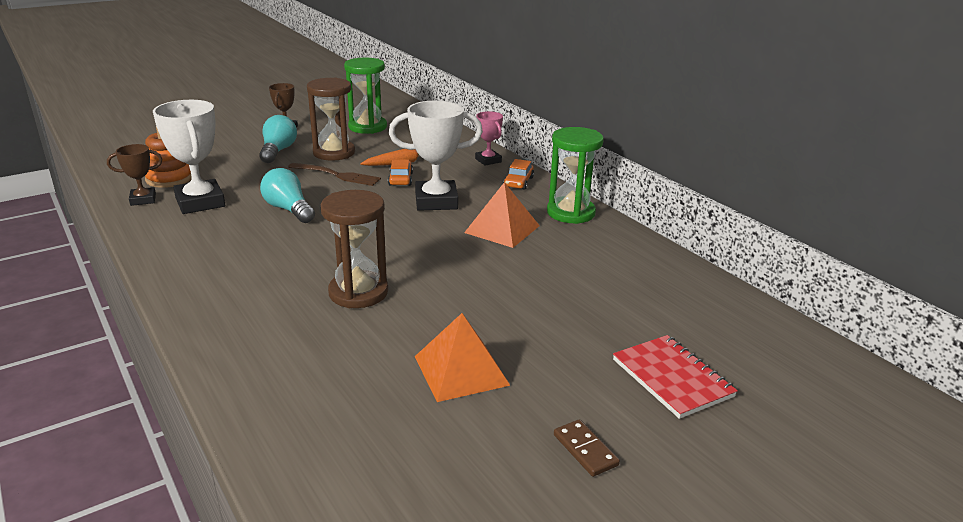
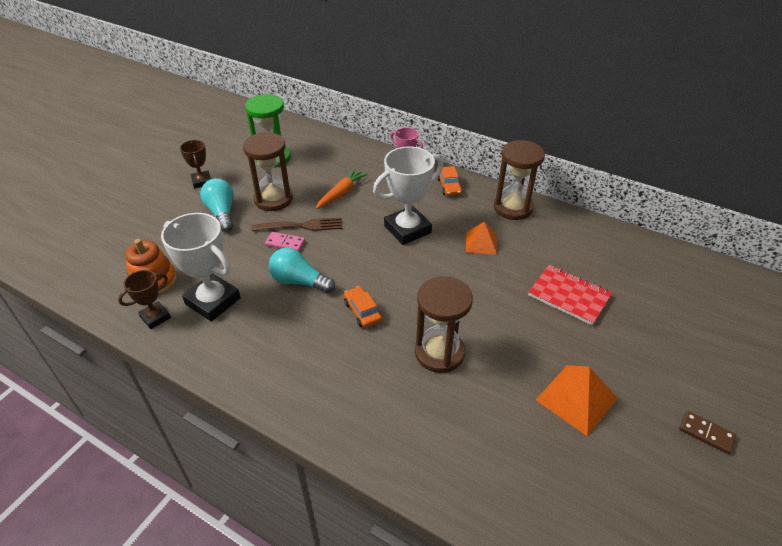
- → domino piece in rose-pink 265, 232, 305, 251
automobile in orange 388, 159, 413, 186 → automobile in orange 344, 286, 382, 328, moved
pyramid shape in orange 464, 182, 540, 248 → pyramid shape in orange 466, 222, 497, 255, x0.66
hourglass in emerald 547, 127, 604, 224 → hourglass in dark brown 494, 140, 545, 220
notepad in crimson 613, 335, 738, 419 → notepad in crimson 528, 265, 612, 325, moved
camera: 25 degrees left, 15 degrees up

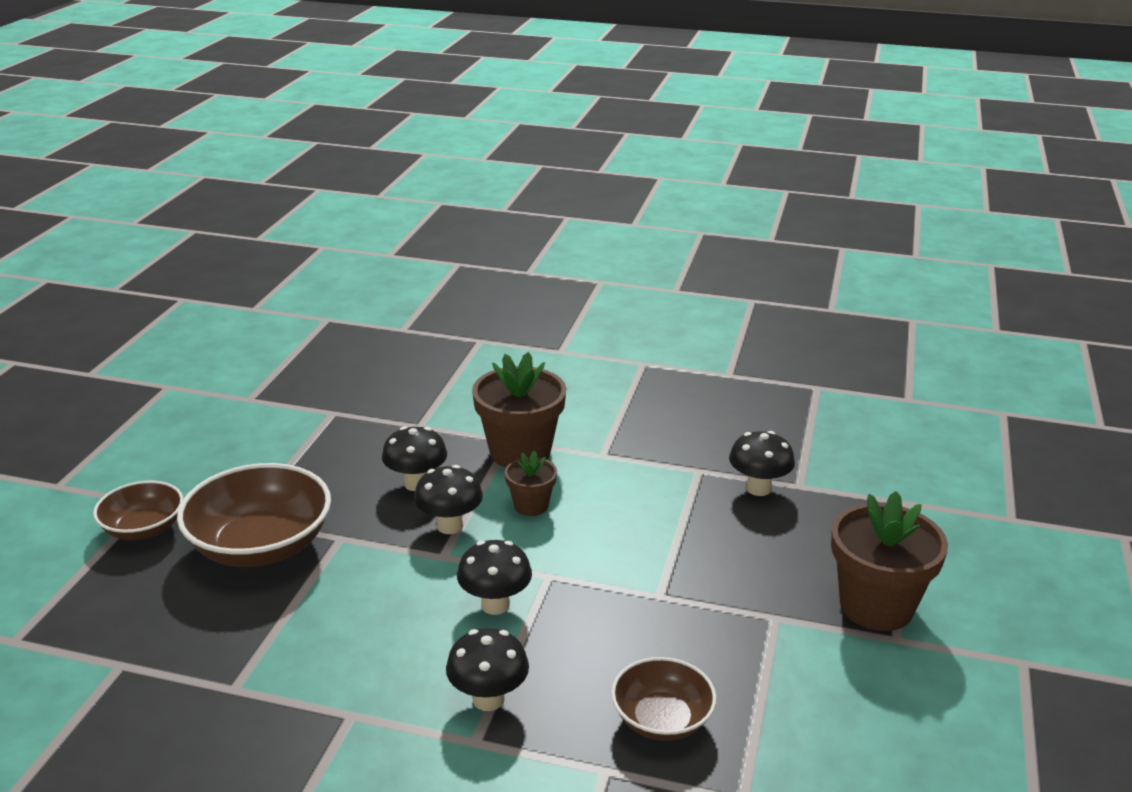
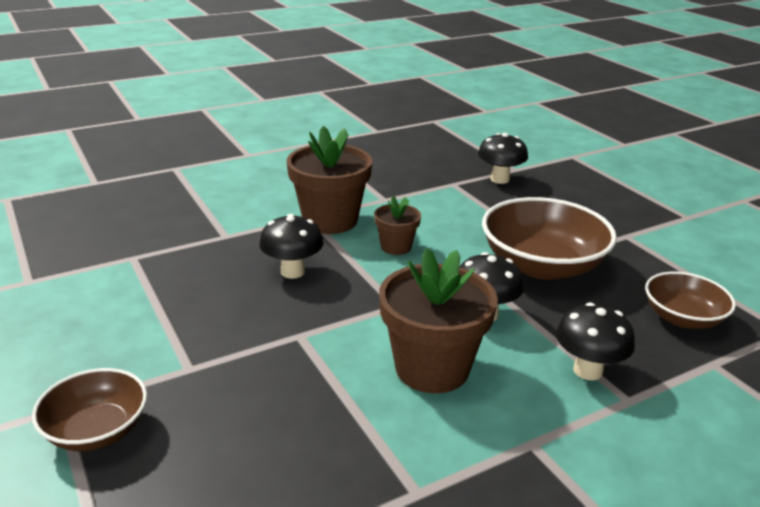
potted plant in dark brown 831, 491, 948, 631 → potted plant in dark brown 379, 248, 498, 393, moved
serving bowl in dark brown 177, 463, 331, 567 → serving bowl in dark brown 482, 197, 617, 280, moved
fungus in ebony 414, 465, 483, 534 → -
camera: 45 degrees left, 0 degrees up

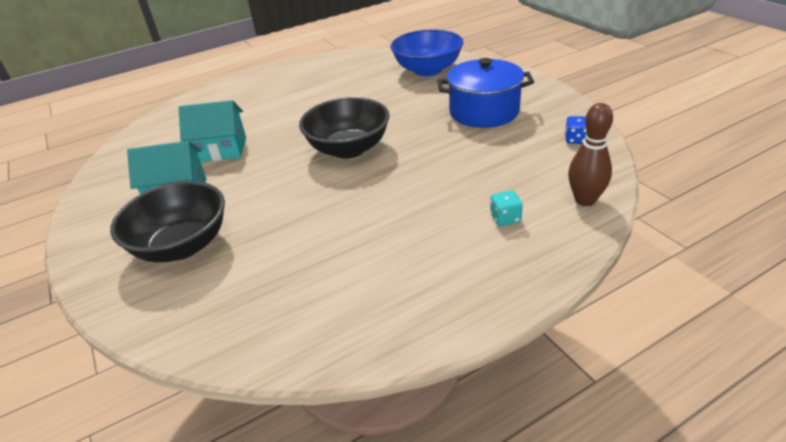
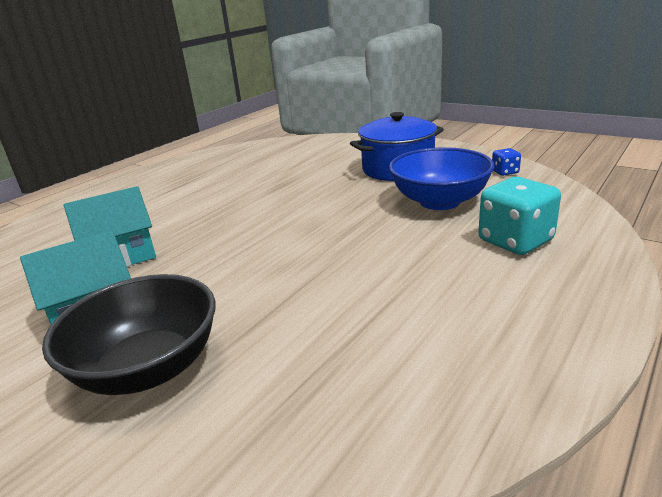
serving bowl in royal blue 391, 29, 464, 76 → serving bowl in royal blue 389, 147, 495, 210, moved
dice in teal 490, 190, 523, 226 → dice in teal 478, 177, 561, 255, x2.03
serving bowl in ebony 299, 97, 390, 159 → -
skittle in dark brown 568, 103, 613, 206 → -
camera: 25 degrees left, 10 degrees down

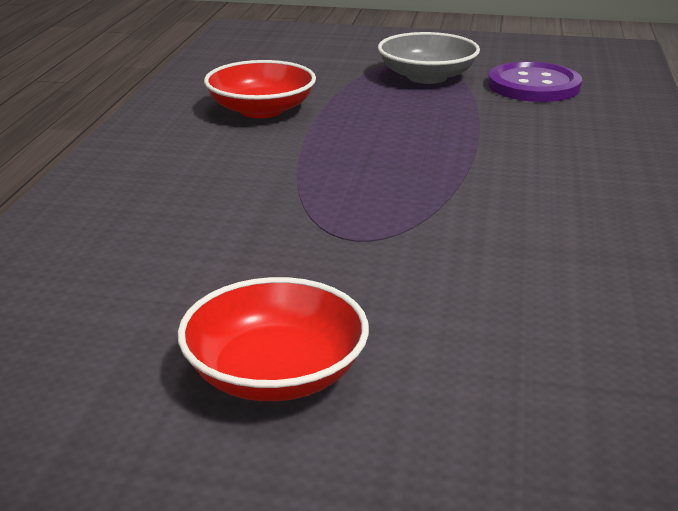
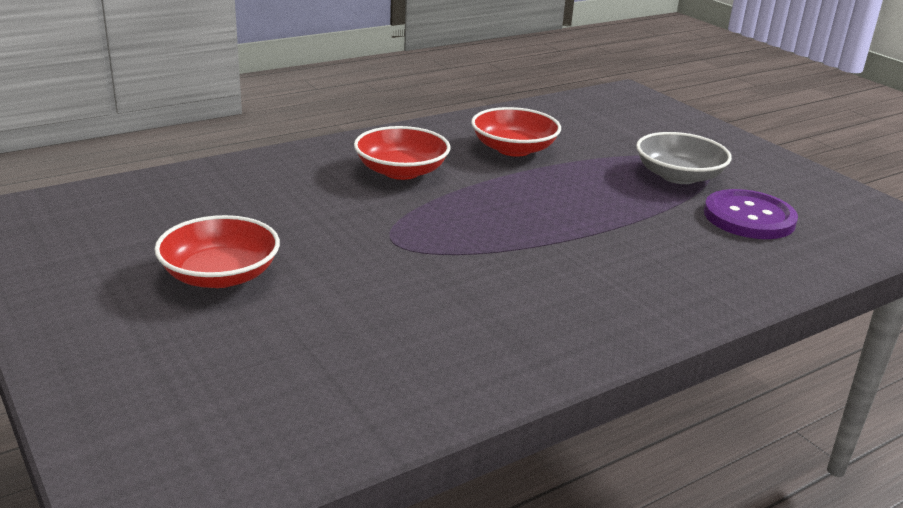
- → serving bowl in crimson 354, 126, 450, 180
camera: 45 degrees right, 0 degrees up

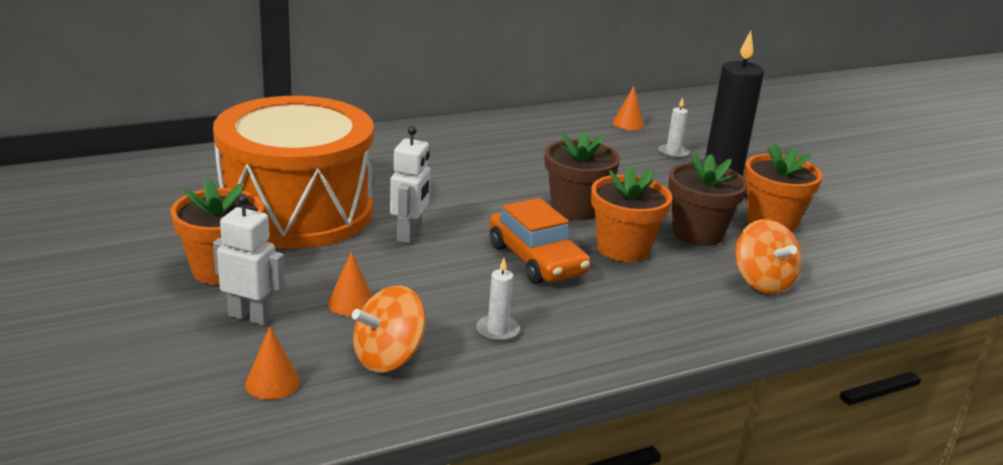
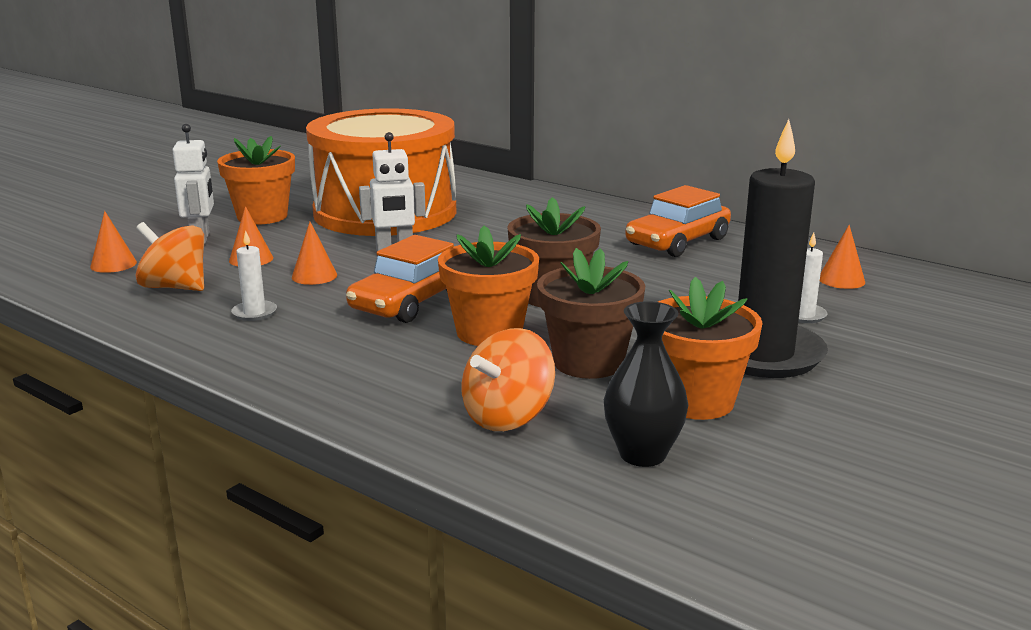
- → cone in orange 292, 222, 337, 285
- → tall vase in ebony 604, 301, 688, 467
- → automobile in orange 625, 185, 731, 257
camera: 65 degrees right, 5 degrees down

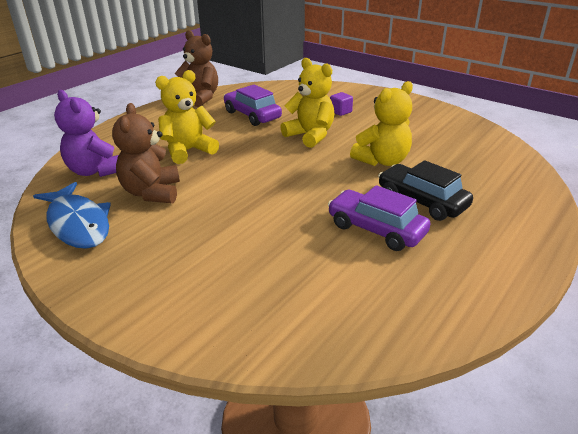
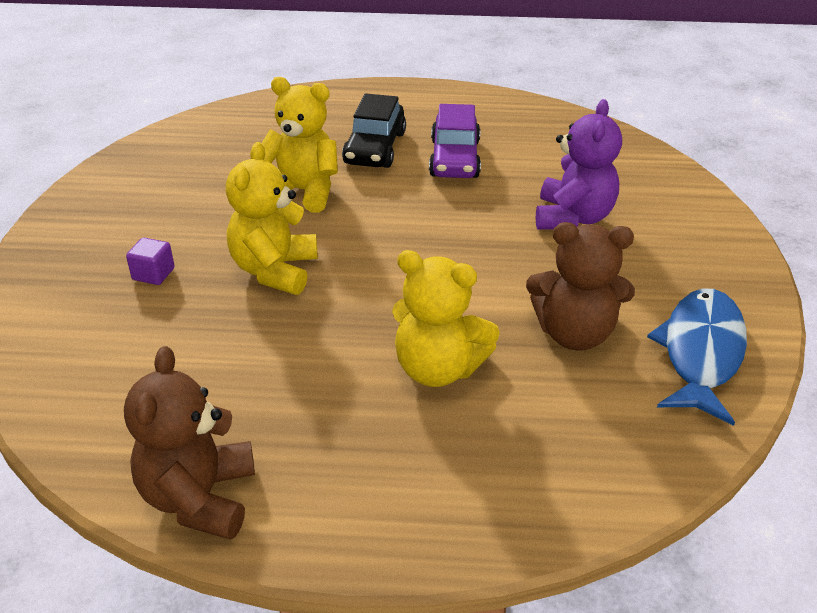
stuffed bear in dark brown 112, 103, 180, 203 → stuffed bear in dark brown 526, 222, 635, 350, 45 degrees clockwise
stuffed bear in violet 54, 90, 119, 177 → stuffed bear in violet 536, 99, 622, 230, moved
automobile in violet 224, 84, 282, 126 → -
camera: 125 degrees left, 5 degrees up

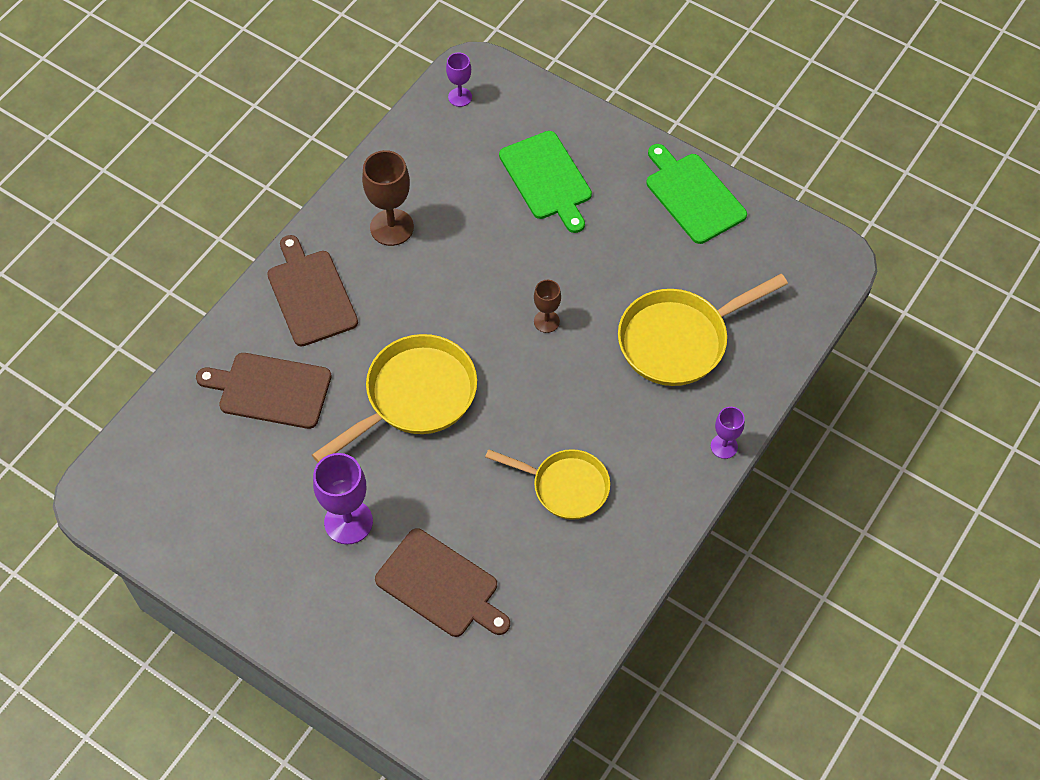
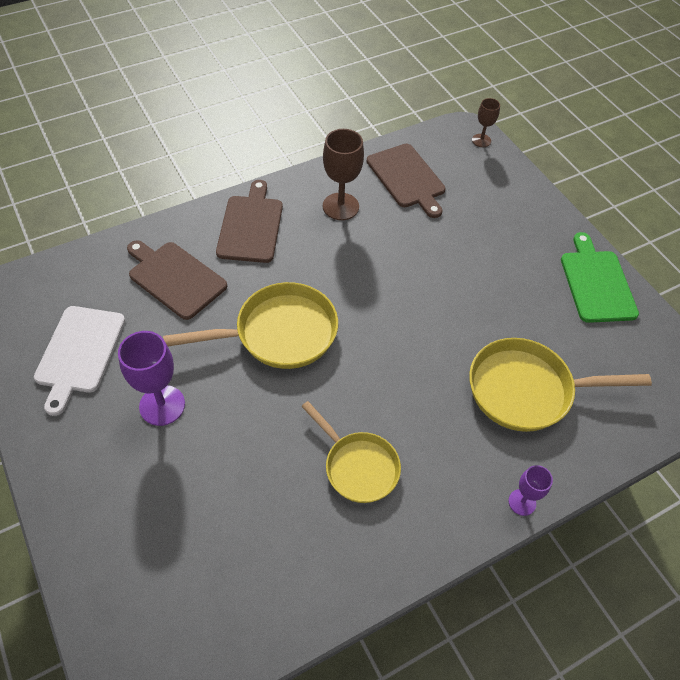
- → bread board in snow-white 34, 306, 125, 416
bread board in dark brown 375, 528, 510, 637 → bread board in dark brown 367, 144, 446, 218, moved
chalice in dark brown 534, 280, 561, 333 → chalice in dark brown 472, 98, 500, 147, moved
chalice in violet 446, 53, 472, 107 → -
bread board in emerald 499, 131, 592, 233 → -
camera: 25 degrees right, 5 degrees down

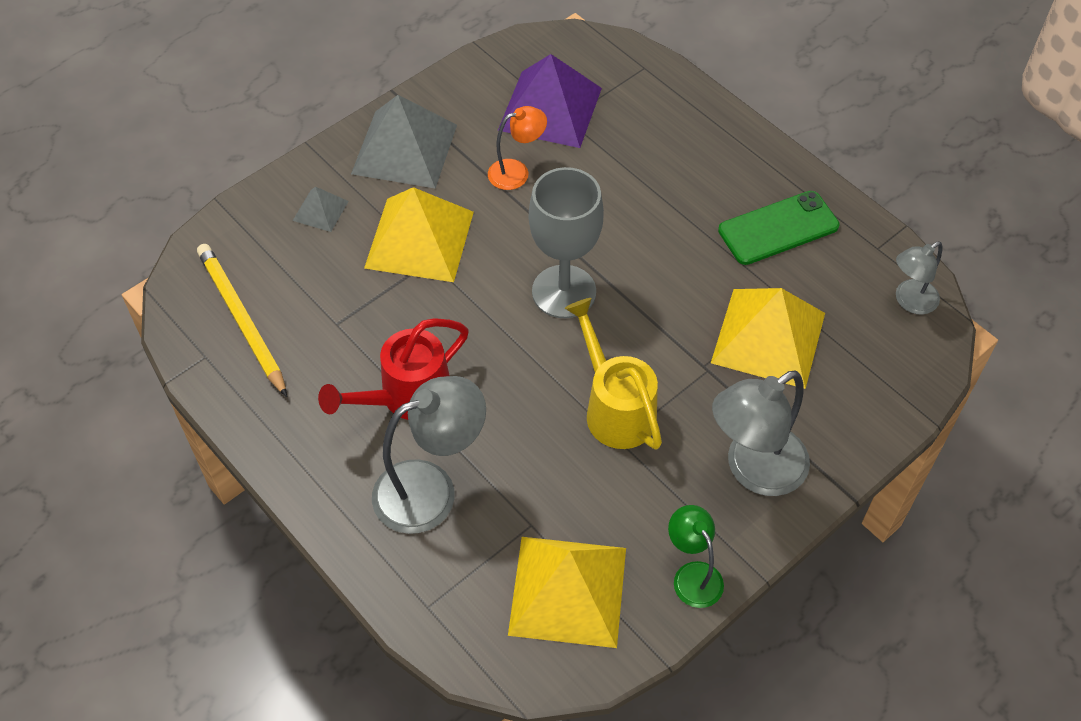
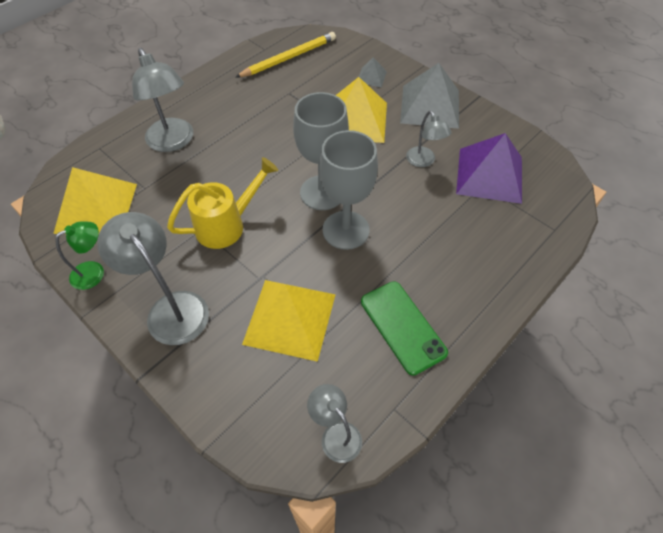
- → chalice in grey 319, 130, 378, 250
desk lamp in orange 488, 106, 547, 190 → desk lamp in grey 406, 111, 451, 167
watering pot in crimson 318, 318, 469, 420 → -
camera: 85 degrees right, 0 degrees up

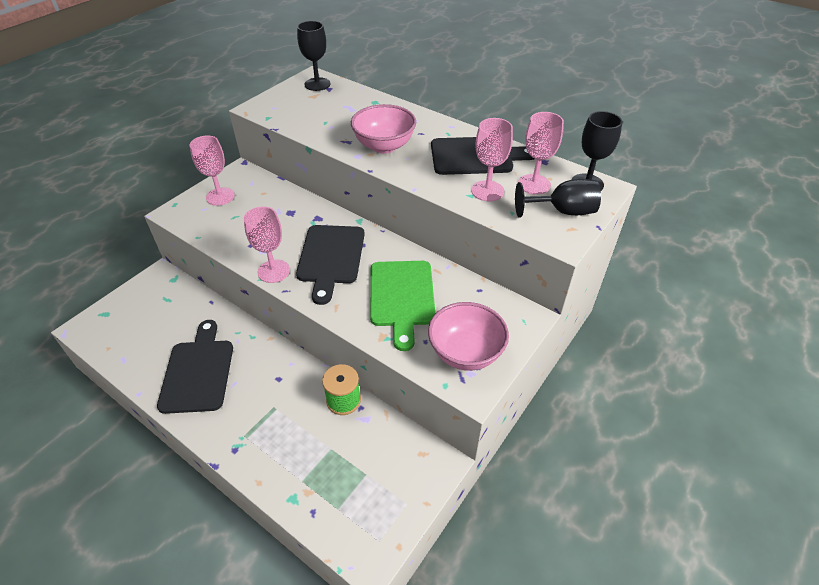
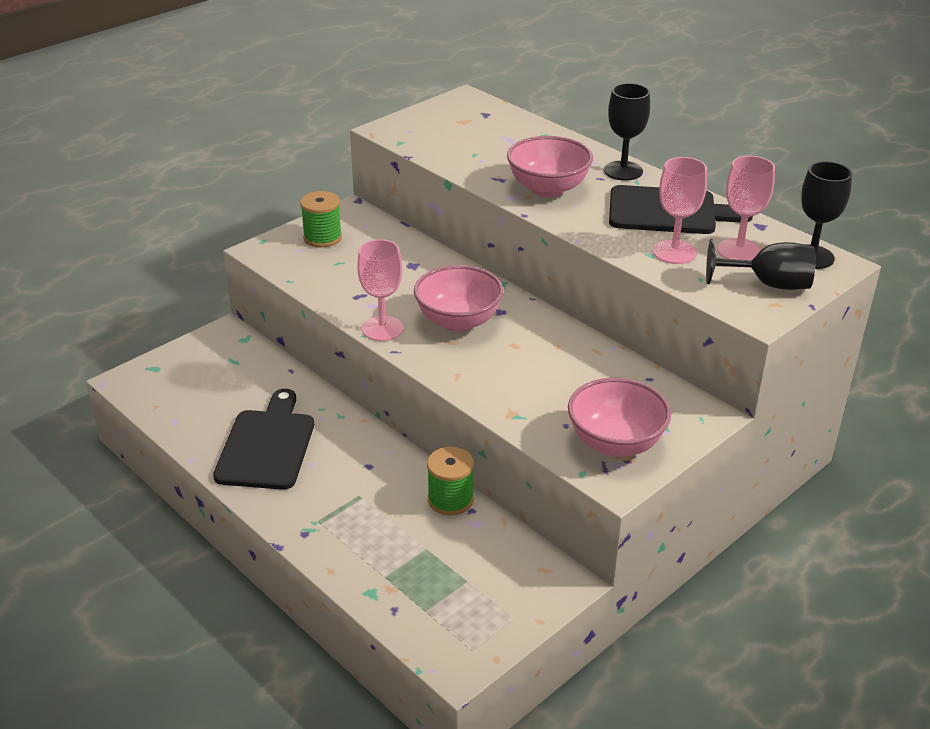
chalice in rose-pink 190, 136, 235, 206 → reel of thread in emerald 300, 191, 342, 248
bread board in ebony 296, 225, 365, 305 → serving bowl in rose-pink 414, 265, 504, 332
chalice in ebony 297, 21, 330, 91 → chalice in ebony 604, 83, 650, 180, moved
bread board in emerald 370, 261, 435, 351 → -
camera: 10 degrees right, 10 degrees down

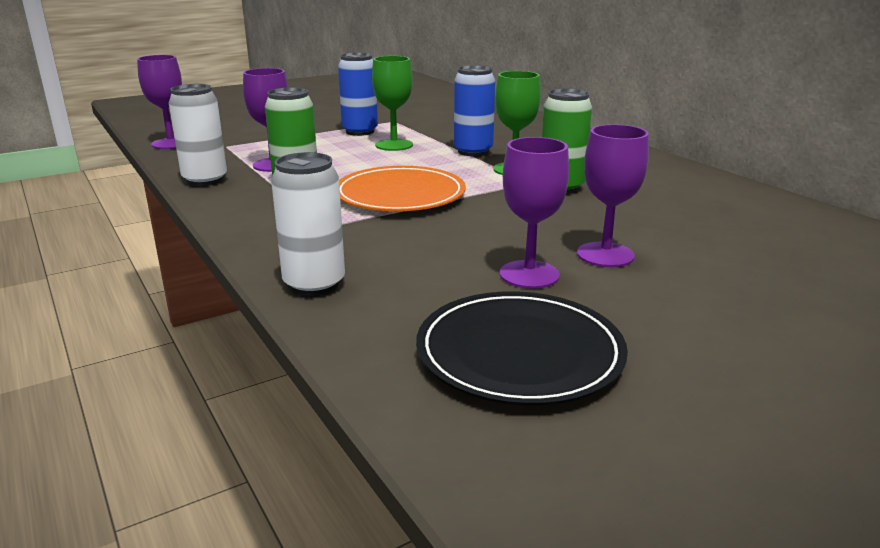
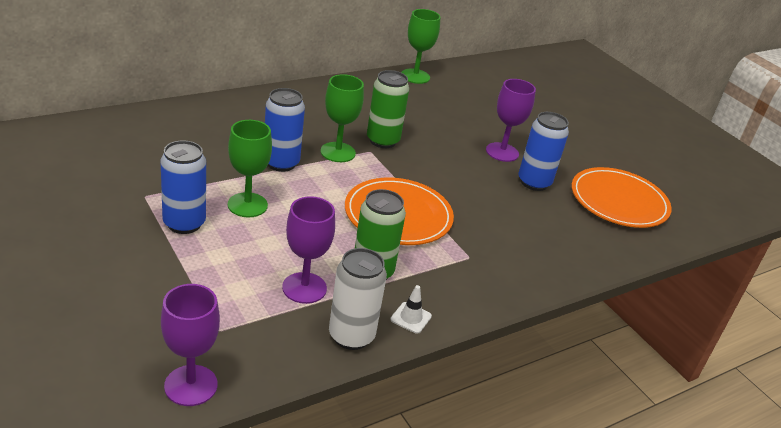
- → traffic cone in snow-white 390, 285, 432, 334
- → chalice in emerald 401, 9, 440, 84
chalice in violet 500, 137, 569, 289 → can in royal blue 518, 112, 569, 191
plate in ebony 416, 291, 628, 406 → plate in orange 571, 167, 672, 228
can in snow-white 271, 152, 345, 296 → -
camera: 95 degrees left, 10 degrees up

